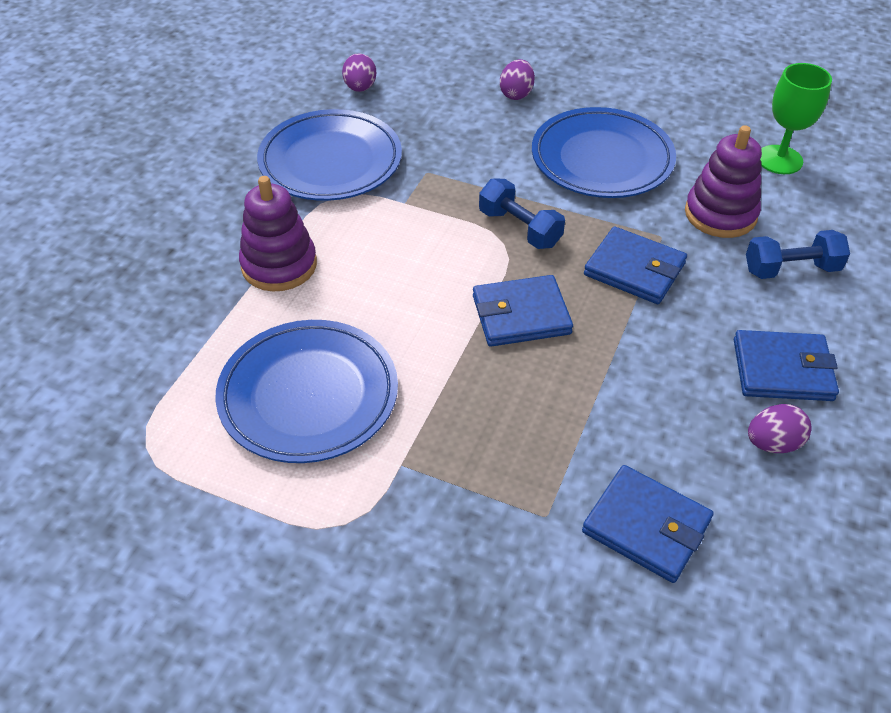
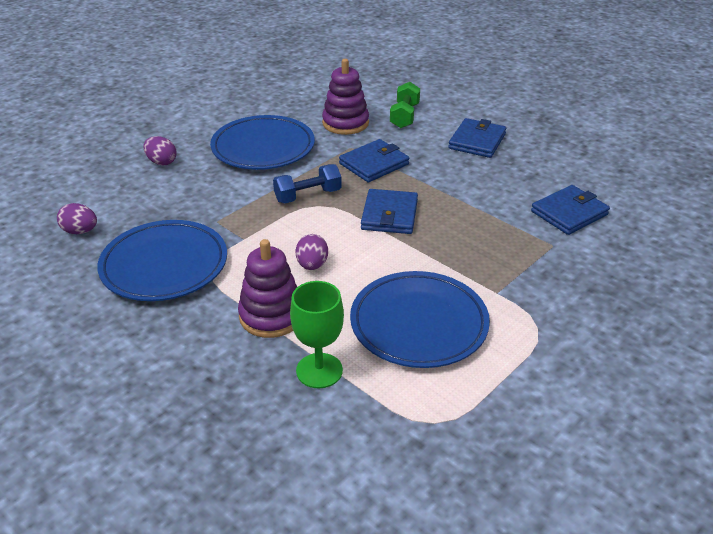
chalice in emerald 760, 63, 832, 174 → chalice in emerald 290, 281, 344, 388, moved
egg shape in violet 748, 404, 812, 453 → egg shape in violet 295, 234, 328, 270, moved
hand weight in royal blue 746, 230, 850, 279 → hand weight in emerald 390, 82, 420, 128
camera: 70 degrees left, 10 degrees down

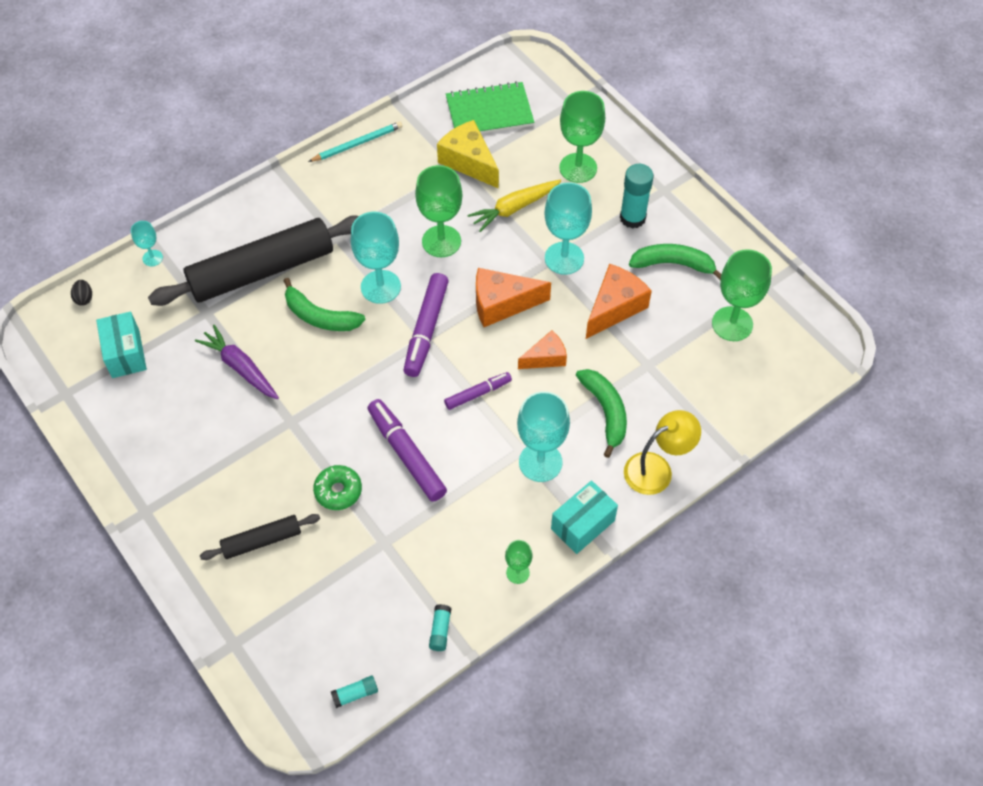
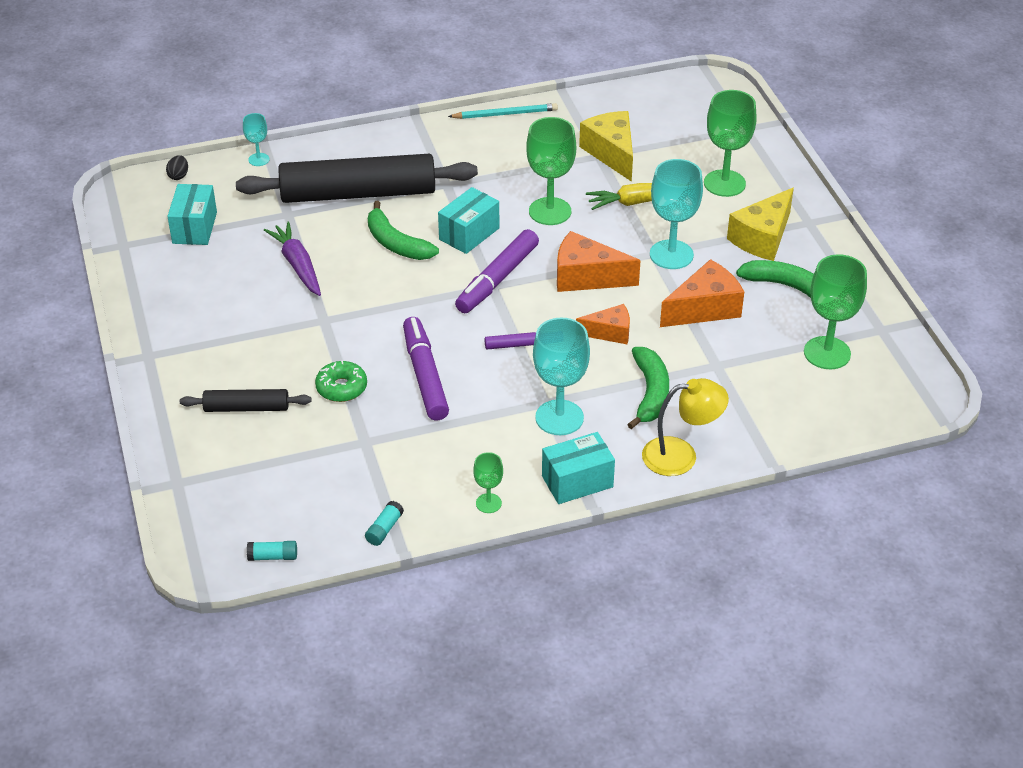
chalice in teal 351, 212, 401, 304 → parcel in teal 438, 187, 499, 254
stick of glue in teal 620, 164, 654, 229 → cheese in bright yellow 727, 188, 794, 261
notepad in emerald 446, 81, 535, 134 → -
camera: 20 degrees right, 15 degrees down

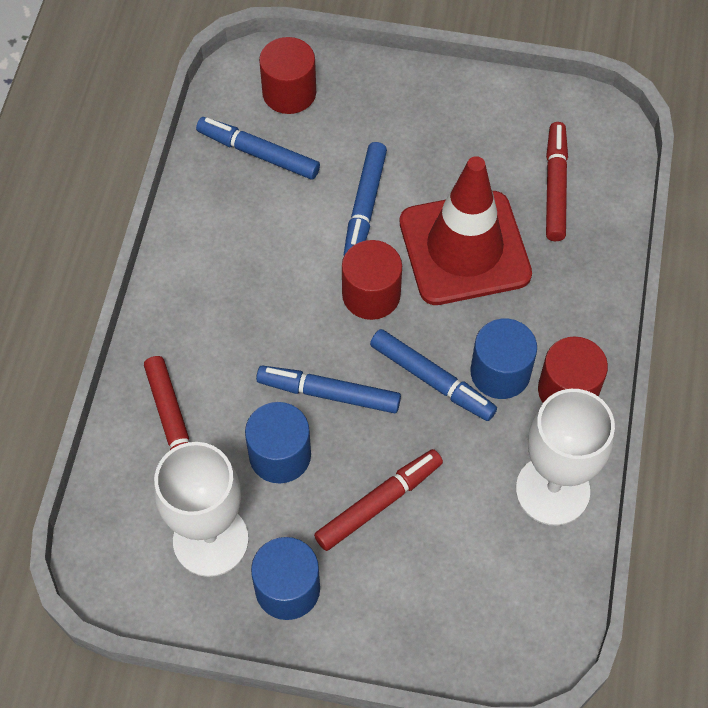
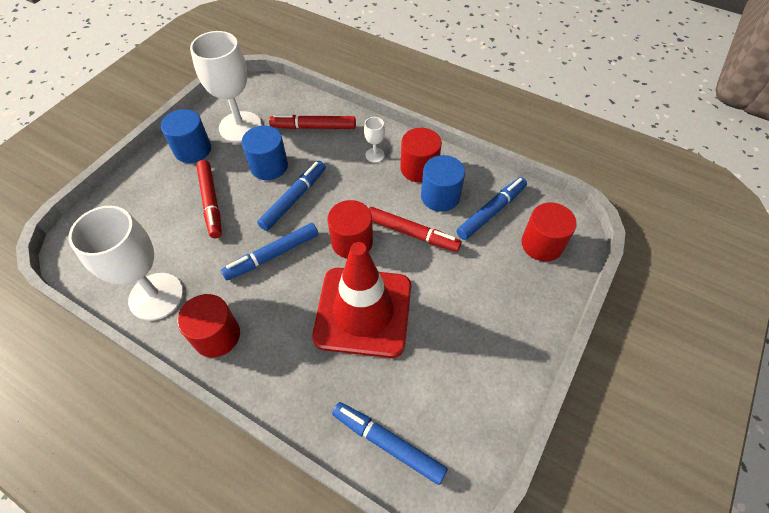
felt pen in royal blue 344, 142, 387, 255 → felt pen in royal blue 332, 402, 448, 485, moved
- → chalice in snow-white 364, 117, 385, 162
felt pen in crimson 546, 122, 568, 241 → felt pen in crimson 369, 207, 462, 252, moved
- → cylinder shape in crimson 400, 128, 442, 183
cylinder shape in royal blue 470, 319, 537, 399 → cylinder shape in royal blue 421, 155, 465, 212, moved
camera: 110 degrees right, 5 degrees down

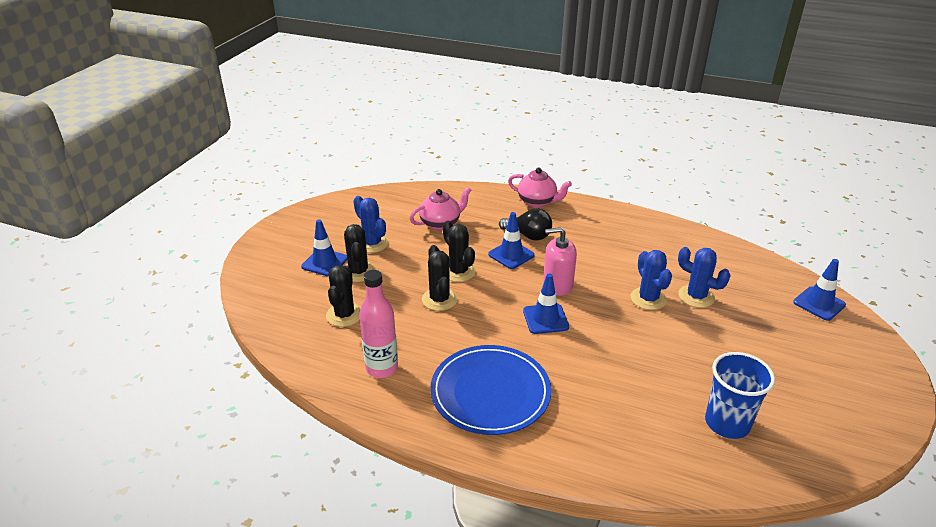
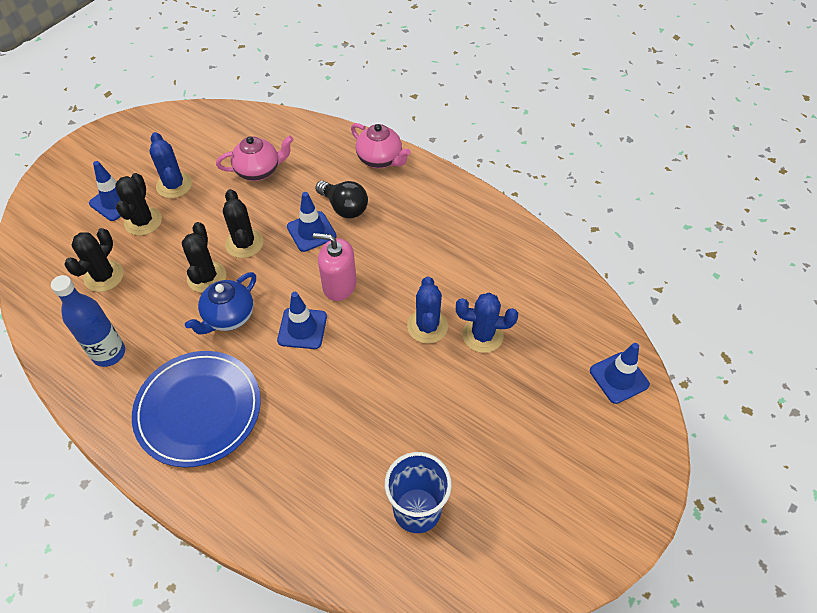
drink bottle in rose-pink 359, 270, 398, 378 → drink bottle in royal blue 51, 275, 125, 367
- → teapot in royal blue 185, 272, 256, 335
saguaro cactus in royal blue 678, 247, 731, 308 → saguaro cactus in royal blue 456, 293, 518, 353, 45 degrees counterclockwise
camera: 15 degrees right, 20 degrees up

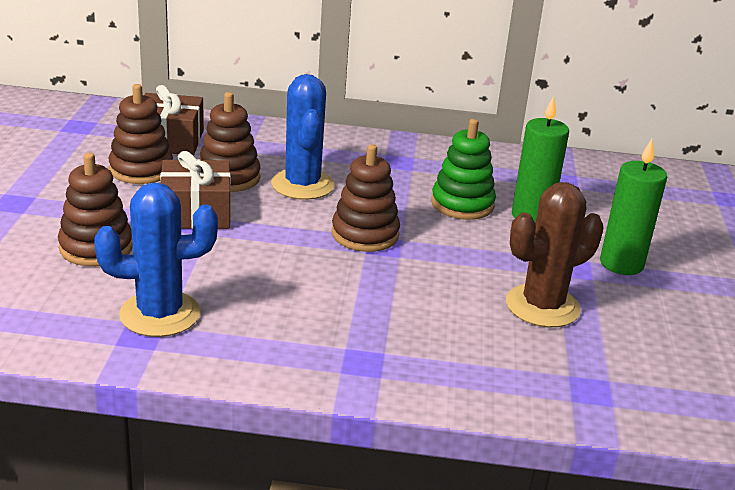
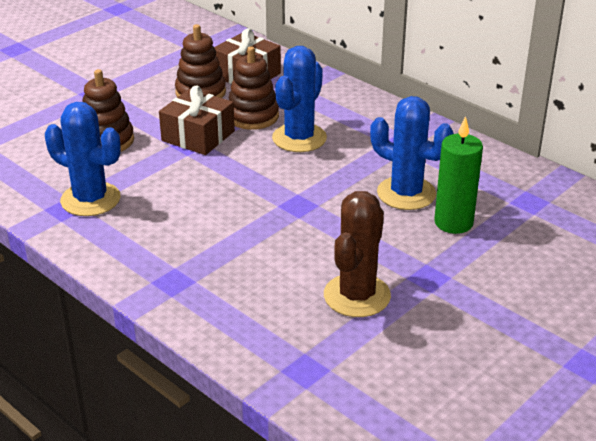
saguaro cactus in dark brown 506, 182, 604, 327 → saguaro cactus in dark brown 324, 191, 391, 317, 75 degrees counterclockwise
ring stacker in emerald 431, 119, 496, 220 → saguaro cactus in royal blue 370, 96, 454, 210
ring stacker in dark brown 331, 144, 400, 252 → -
candle in emerald 600, 139, 667, 275 → -
camera: 40 degrees right, 5 degrees up

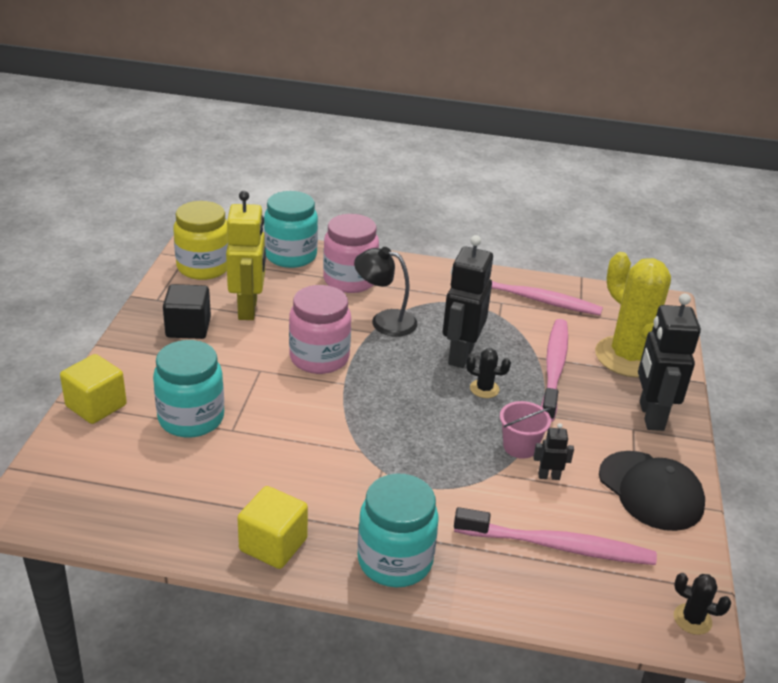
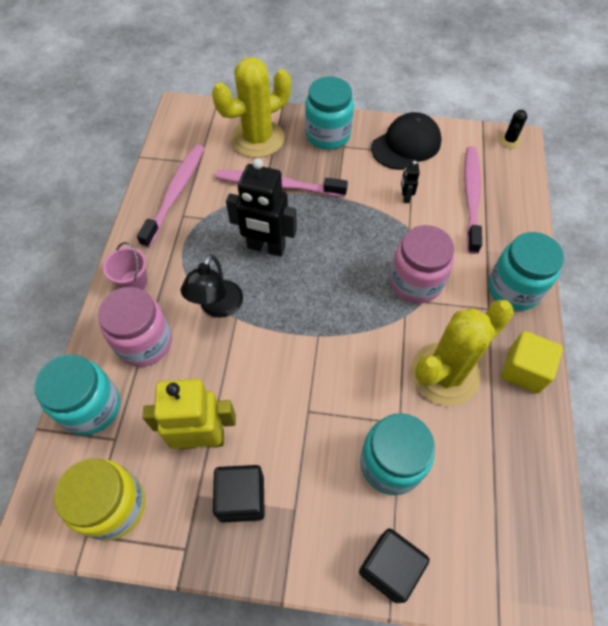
bucket in rose-pink 500, 401, 551, 459 → bucket in rose-pink 103, 242, 147, 290, moved
toy robot in ebony 638, 293, 701, 431 → preserve jar in teal 305, 77, 354, 150
block in bright yellow 60, 354, 127, 424 → block in ebony 359, 528, 430, 603
preserve jar in rose-pink 289, 285, 351, 374 → preserve jar in rose-pink 390, 225, 454, 304, moved
- → saguaro cactus in bright yellow 411, 300, 514, 406
saguaro cactus in ebony 466, 348, 511, 398 → -
camera: 90 degrees left, 25 degrees up

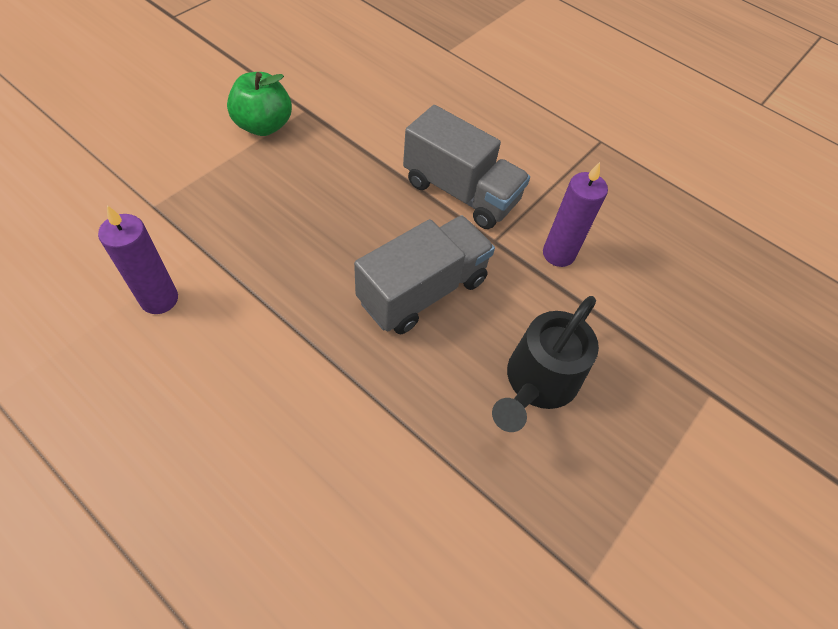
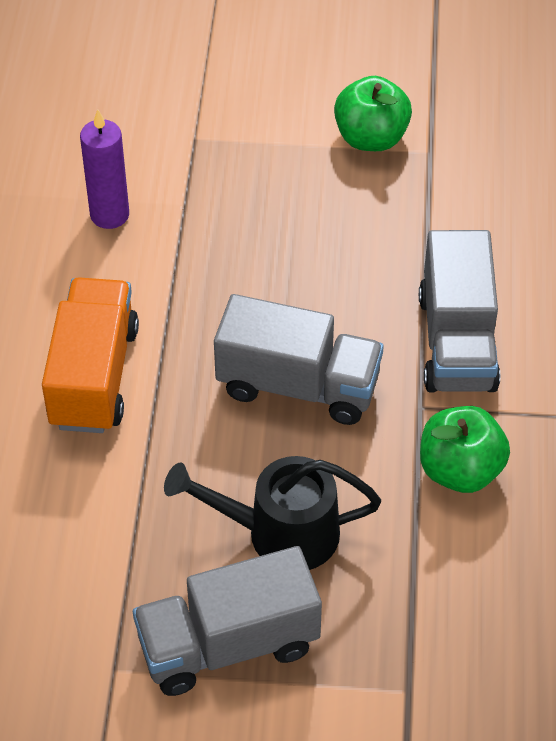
- → truck in orange 42, 277, 139, 433
- → truck in grey 133, 546, 322, 696
candle in violet 543, 162, 608, 267 → apple in emerald 420, 406, 510, 493
camera: 60 degrees right, 5 degrees down

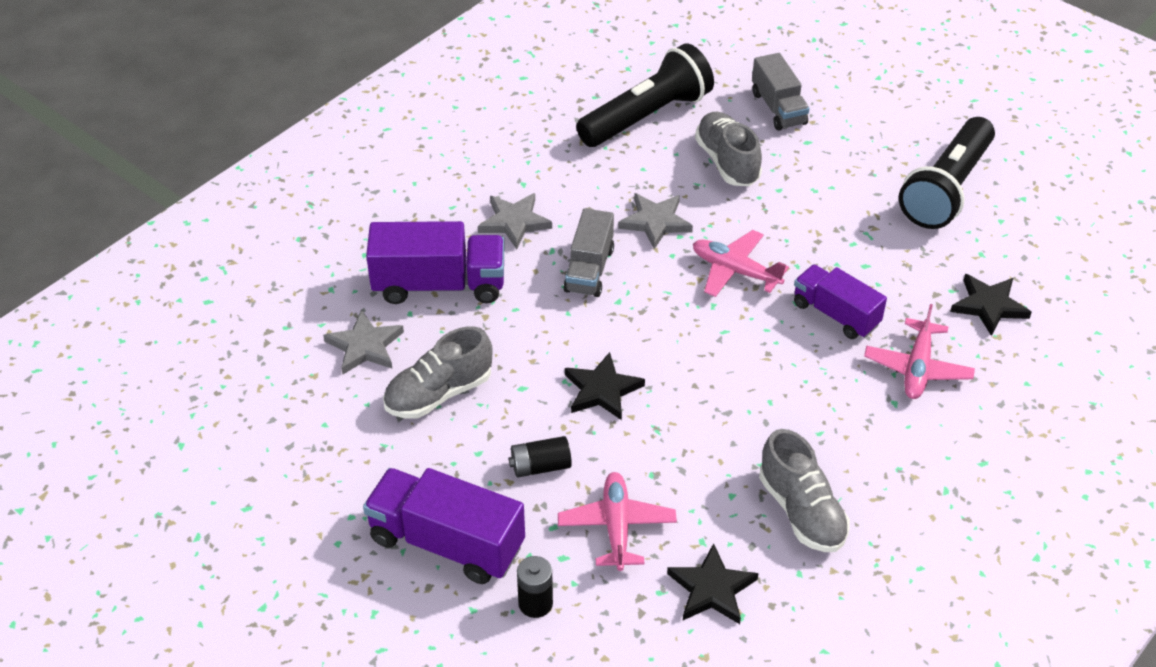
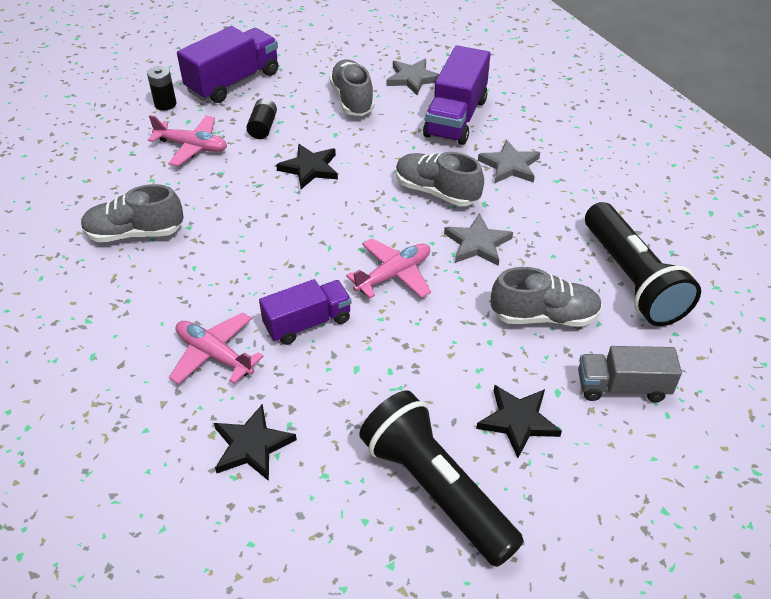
truck in grey 563, 208, 614, 297 → shoe in grey 396, 152, 484, 206
star shape in ebony 667, 543, 759, 624 → star shape in ebony 476, 385, 562, 458, moved
camera: 110 degrees right, 0 degrees up

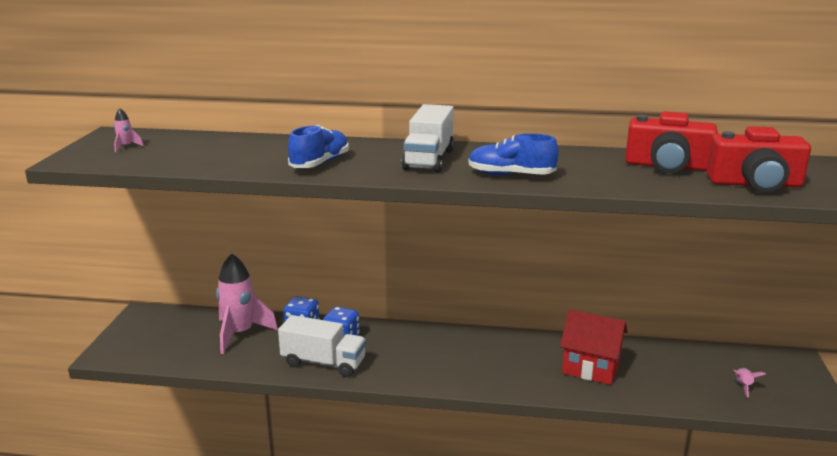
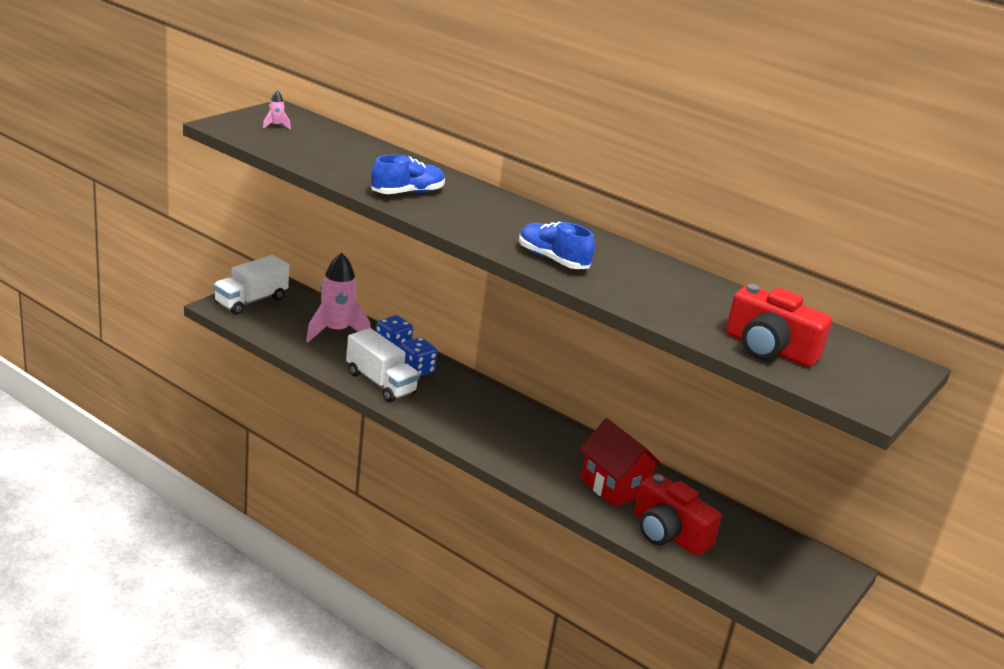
truck in snow-white 401, 104, 454, 173 → truck in snow-white 213, 255, 289, 315, moved
compact camera in crimson 625, 111, 718, 173 → compact camera in crimson 634, 474, 721, 556, moved
toy rocket in rose-pink 733, 368, 766, 398 → -
camera: 25 degrees right, 5 degrees up

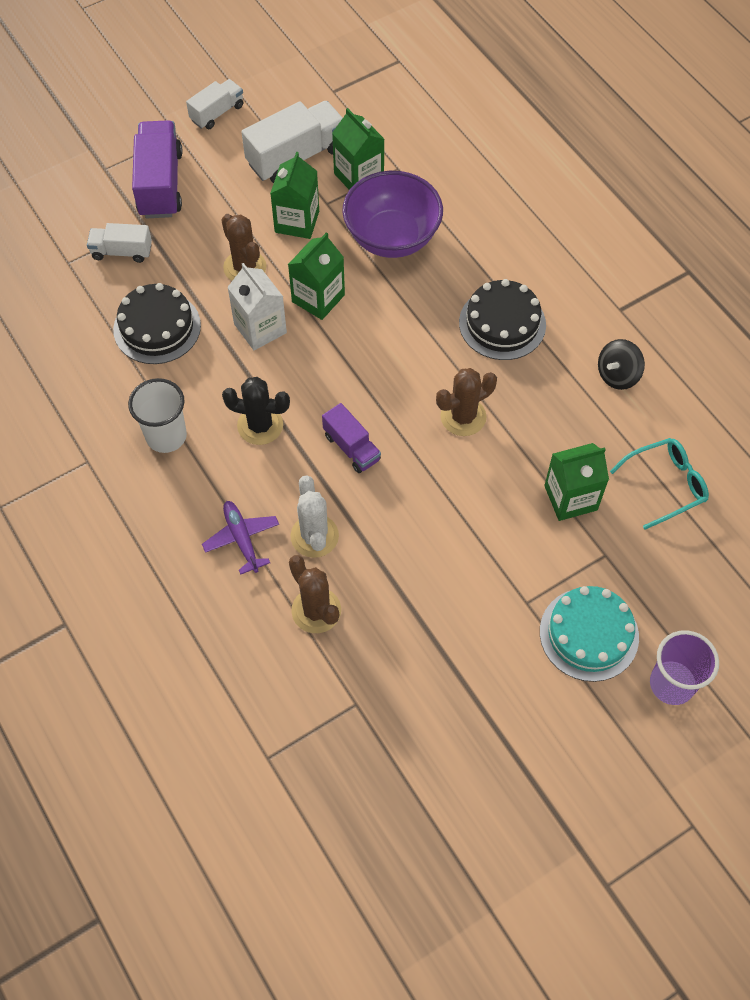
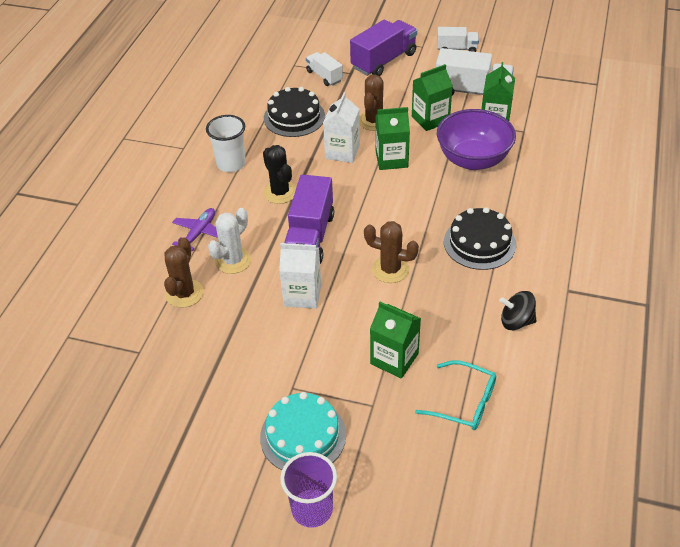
- → juice carton in snow-white 279, 243, 321, 309
truck in violet 322, 403, 381, 473 → truck in violet 284, 175, 334, 264, x1.72
camera: 50 degrees right, 15 degrees down

